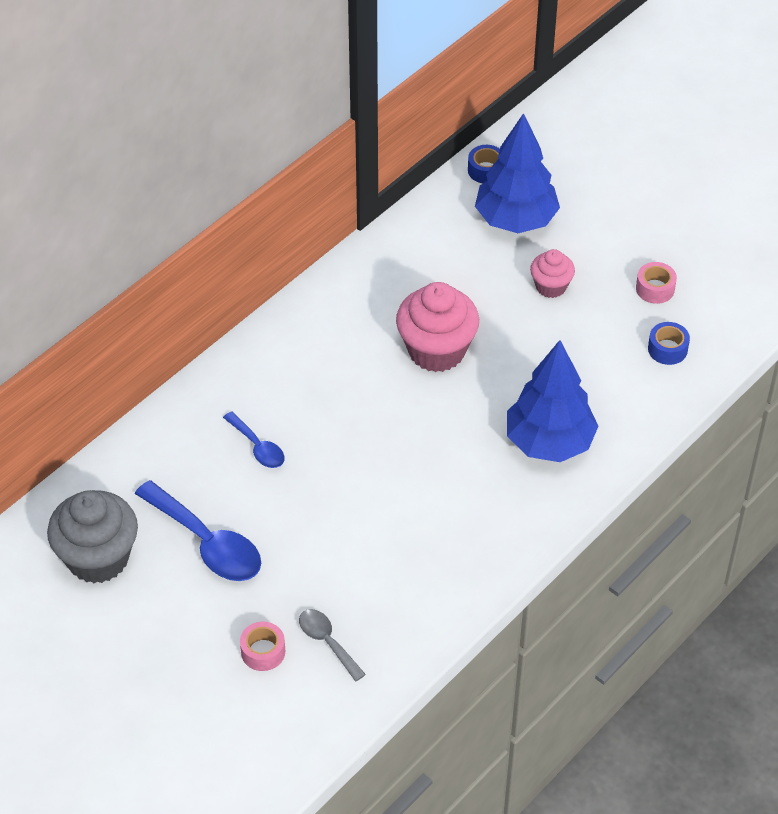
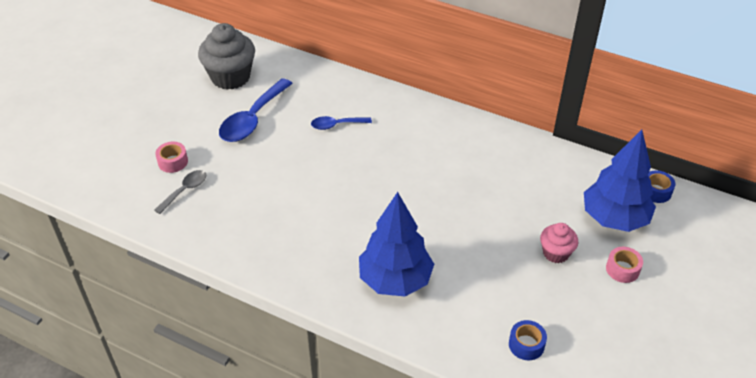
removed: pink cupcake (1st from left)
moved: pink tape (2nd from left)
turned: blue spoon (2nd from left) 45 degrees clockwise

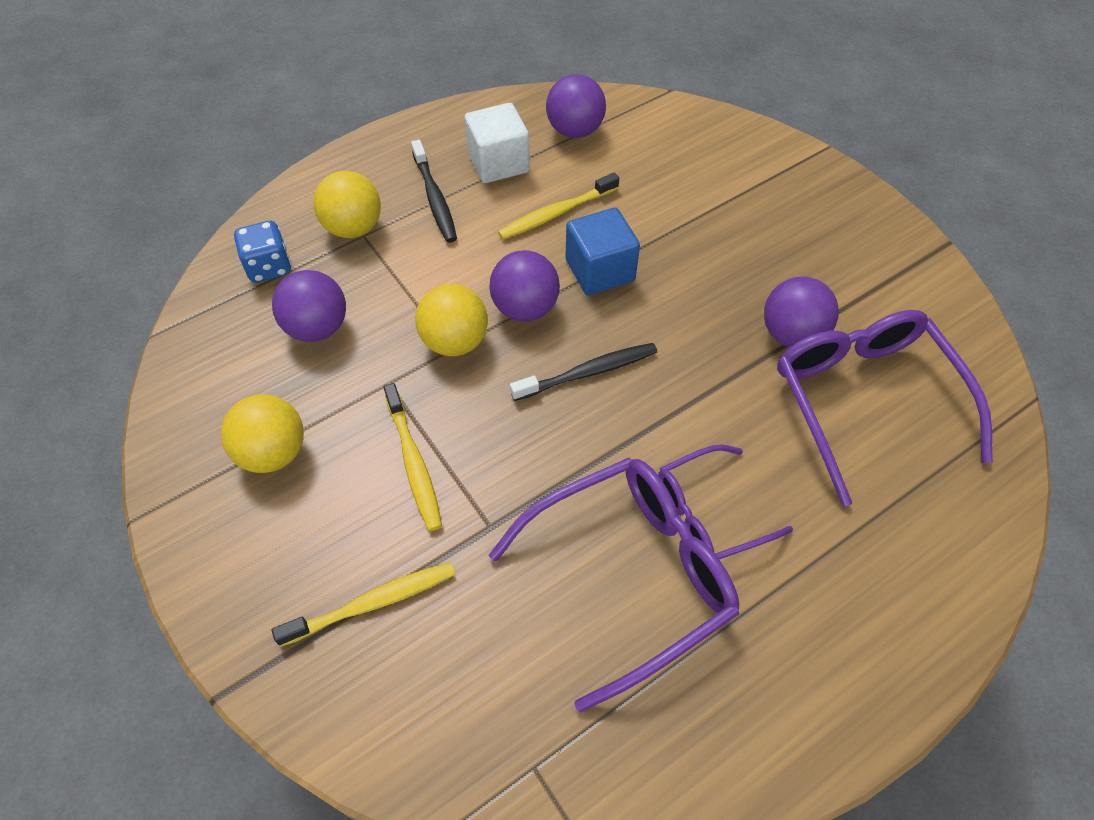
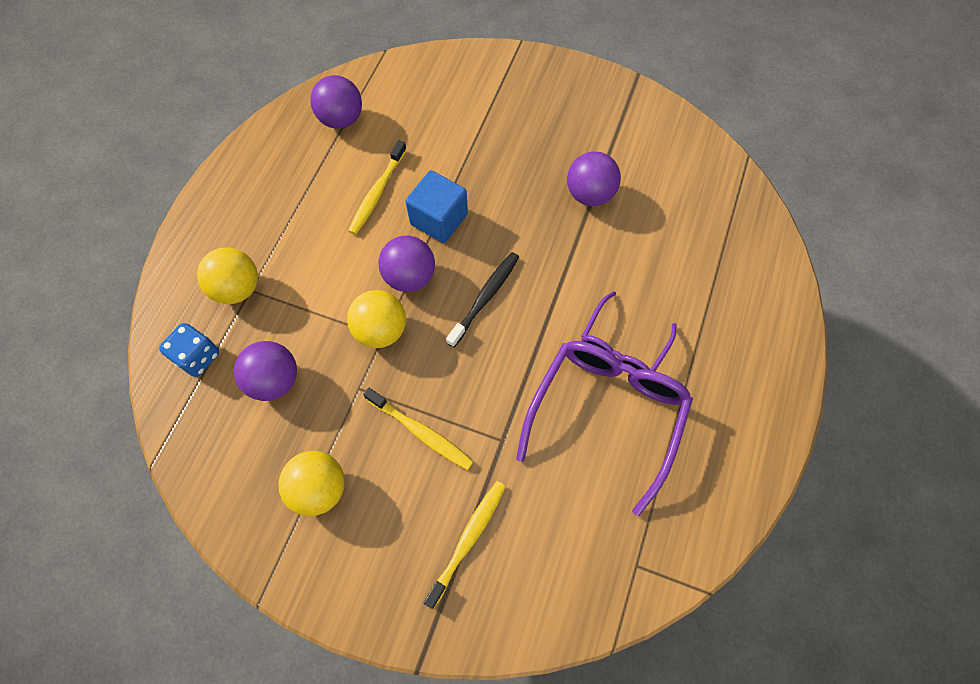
removed: black toothbrush (1st from left); white cube; purple glasses (3rd from left)

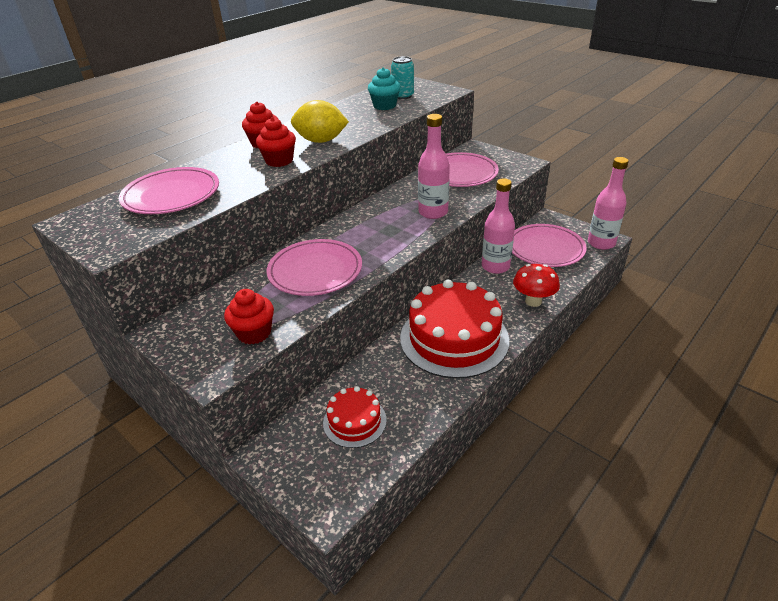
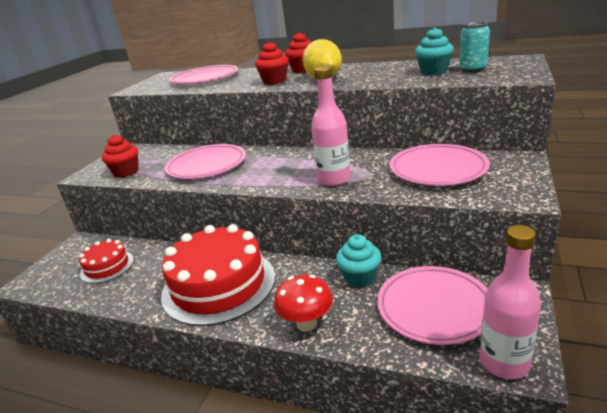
replaced: pink bottle (2nd from left) to turquoise cupcake (1st from left)

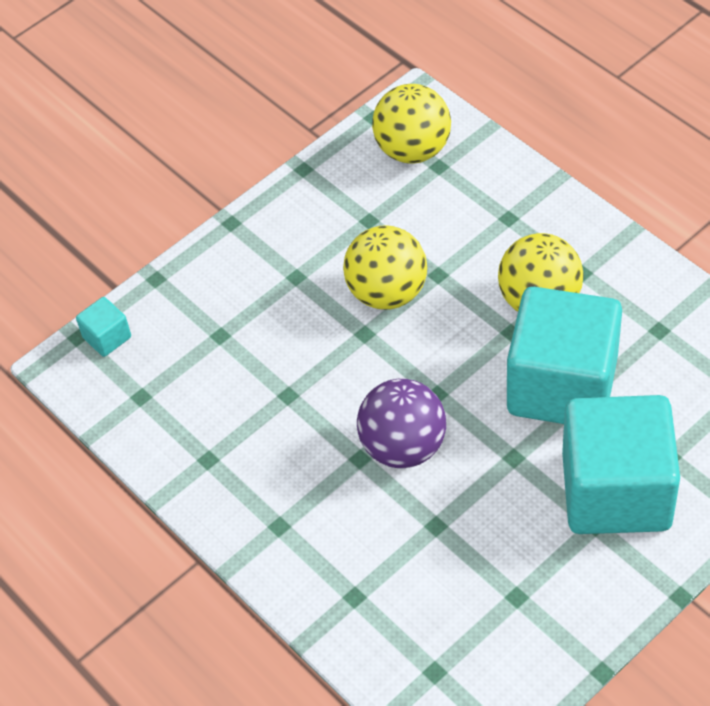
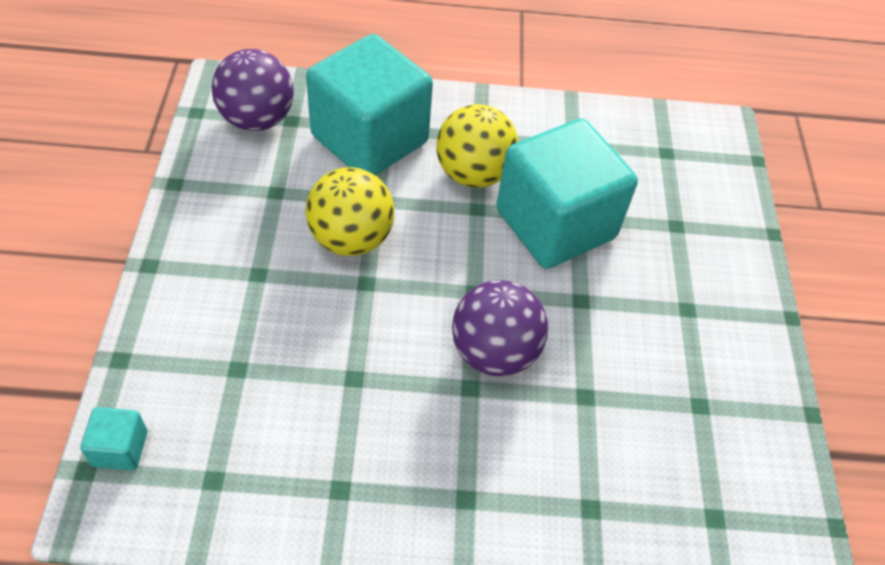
moved: turquoise cube (3rd from left in the first image) to turquoise cube (2nd from left)
recoloured: yellow ball (2nd from left) to purple ball (1st from left)

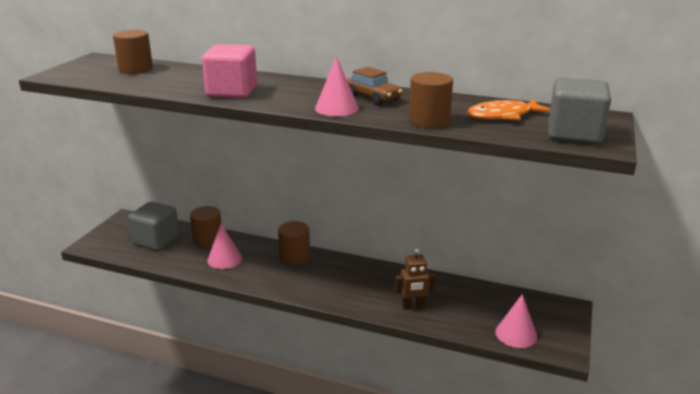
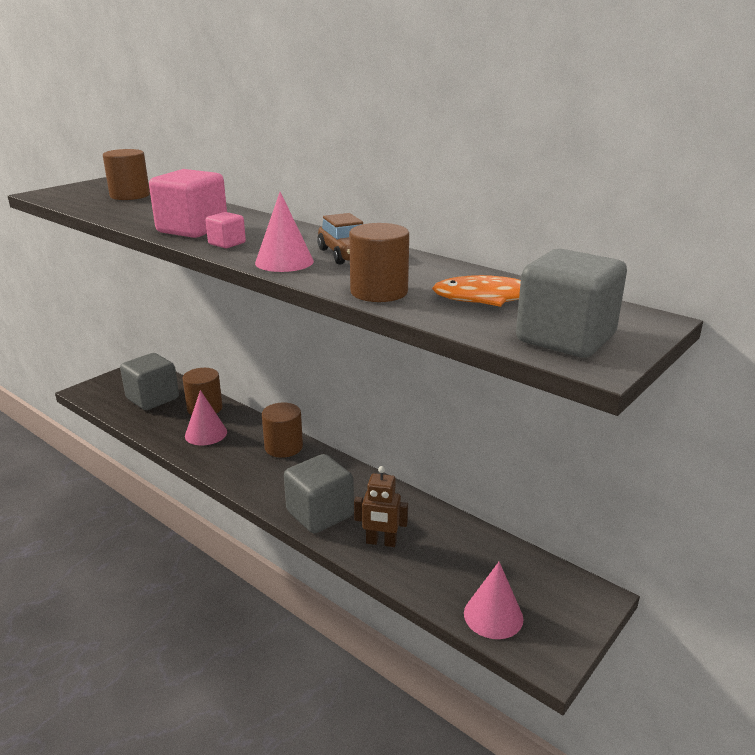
added: pink cube (2nd from left); grey cube (2nd from left)

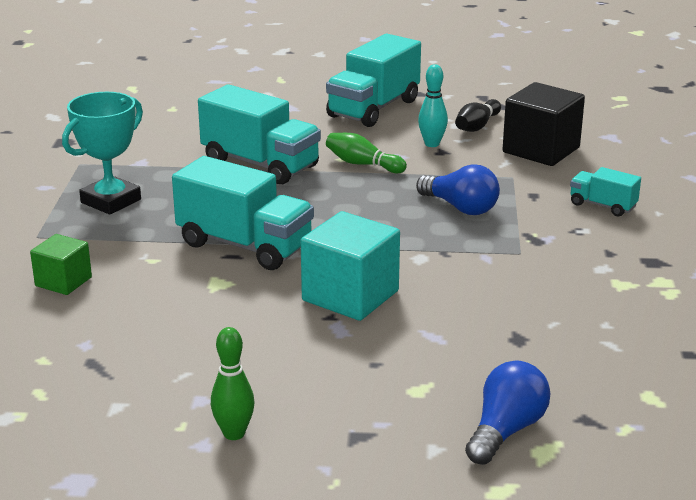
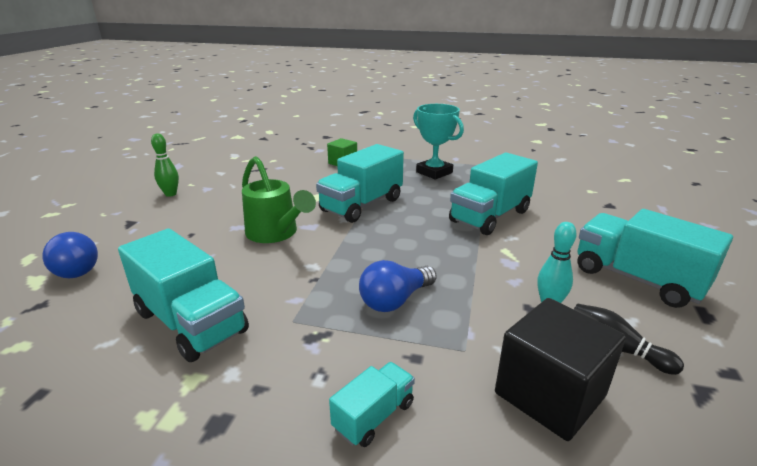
removed: green bowling pin (2nd from left)
added: turquoise truck (1st from left)
replaced: turquoise cube to green watering can

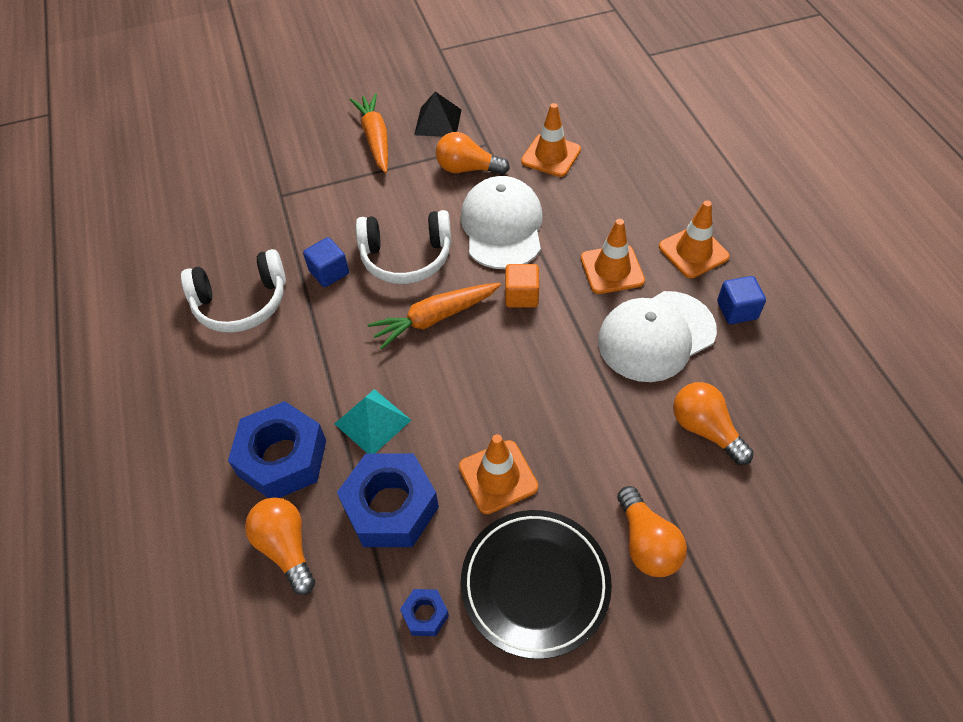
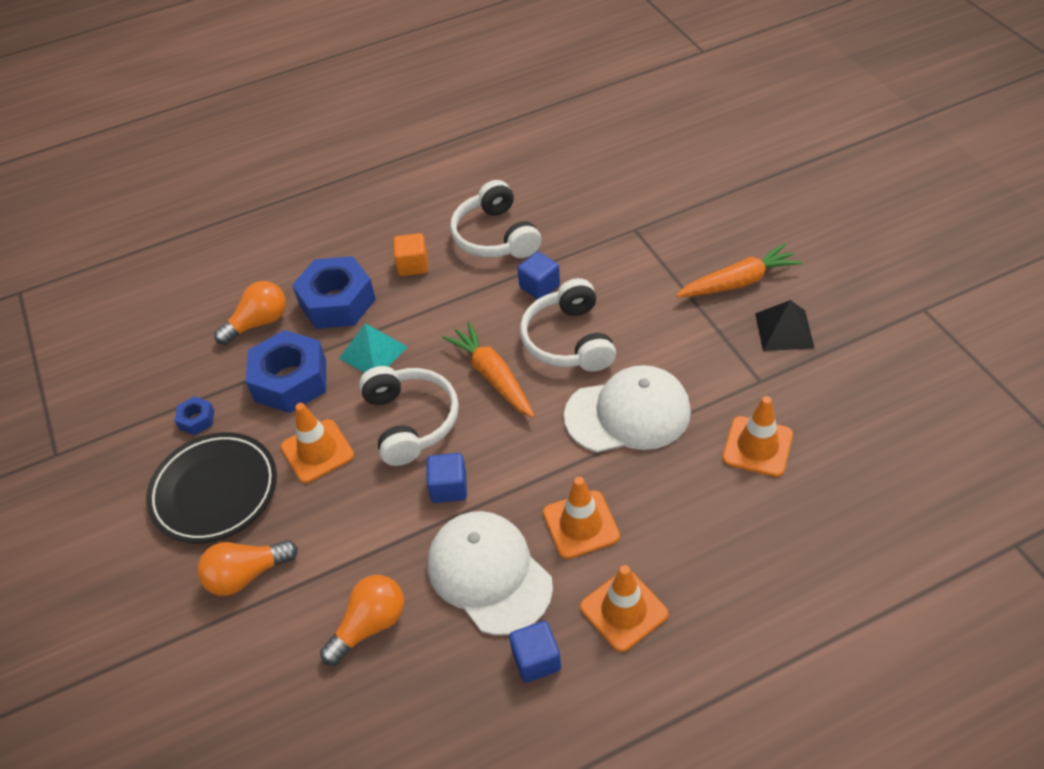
removed: orange light bulb (2nd from left)
added: white headphones (1st from left); blue cube (1st from left)
moved: orange cube

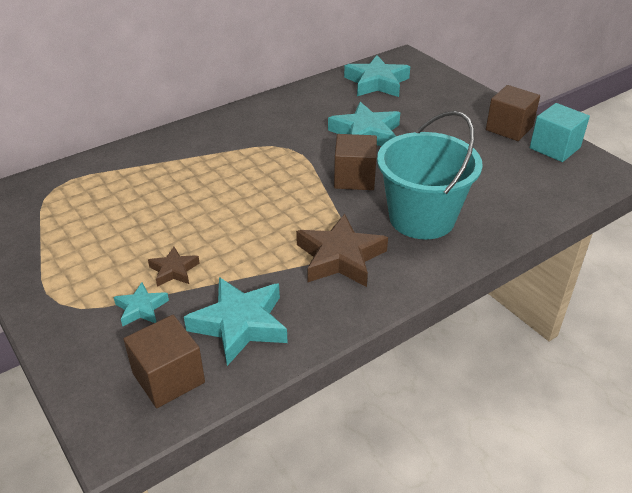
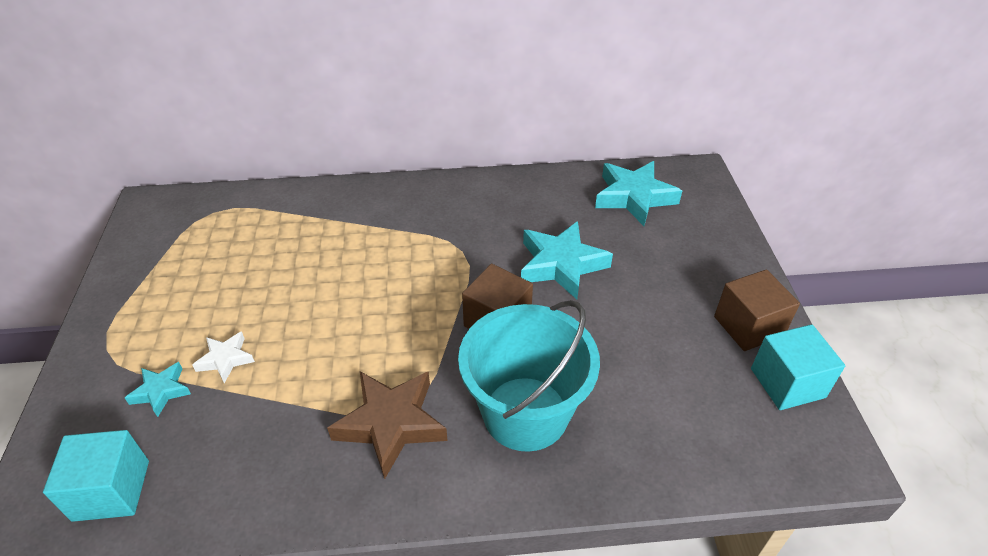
removed: turquoise star (2nd from left)
recoloured: brown cube (1st from left) to turquoise cube (1st from left); brown star (1st from left) to white star

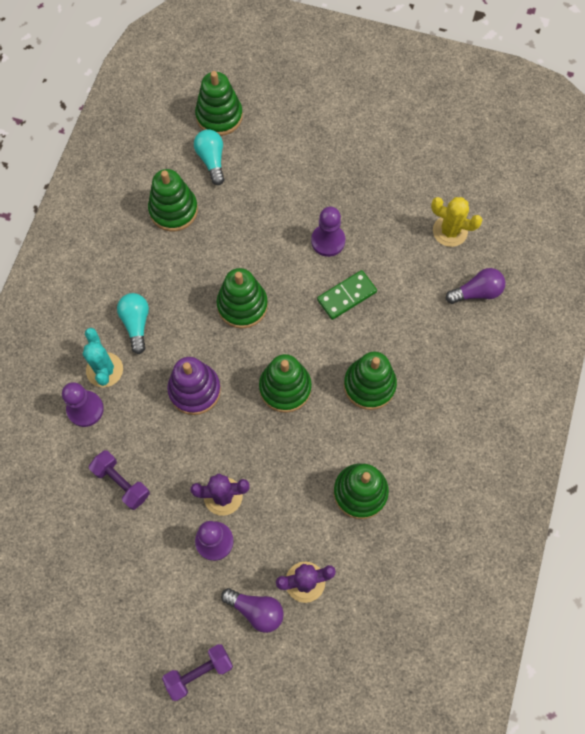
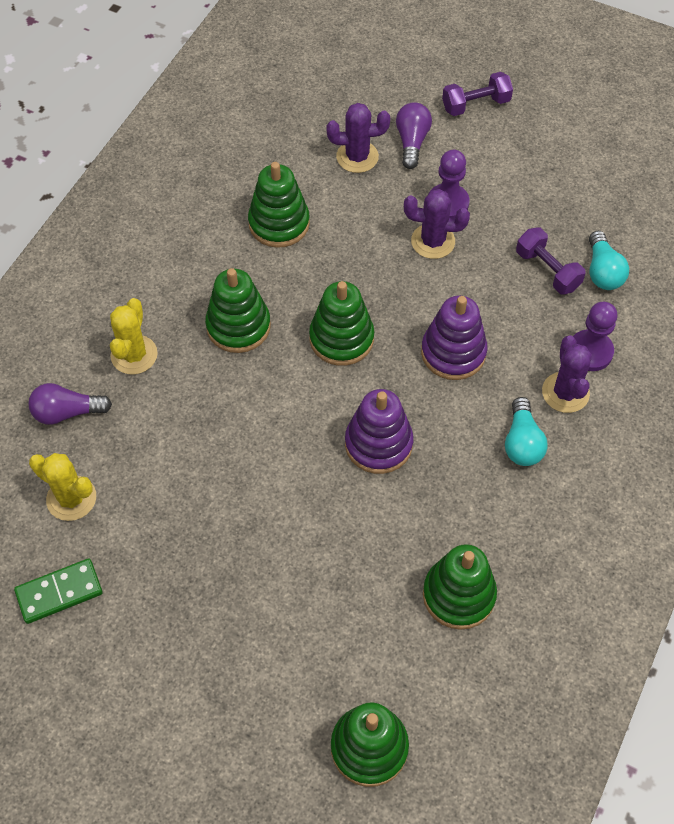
removed: purple pawn (3rd from left)
added: yellow cactus (2nd from left)
moved: turquoise light bulb (2nd from left); green domino
recoloured: turquoise cactus to purple cactus (3rd from left); green stacking toy (3rd from left) to purple stacking toy (1st from left)
turned: purple light bulb (1st from left in the first image) 60 degrees clockwise

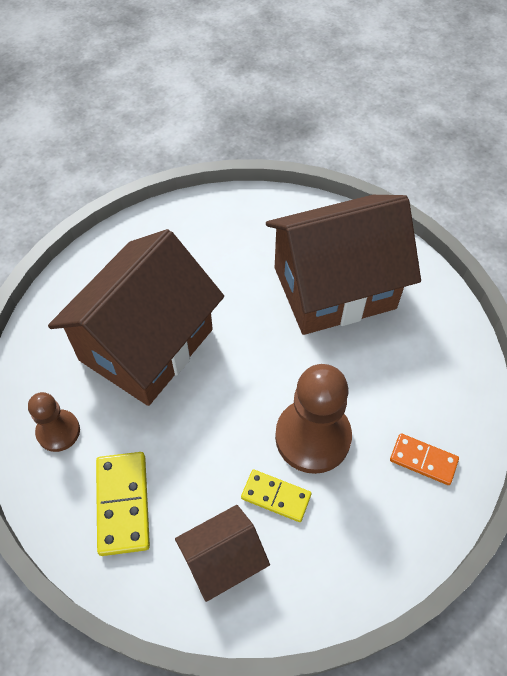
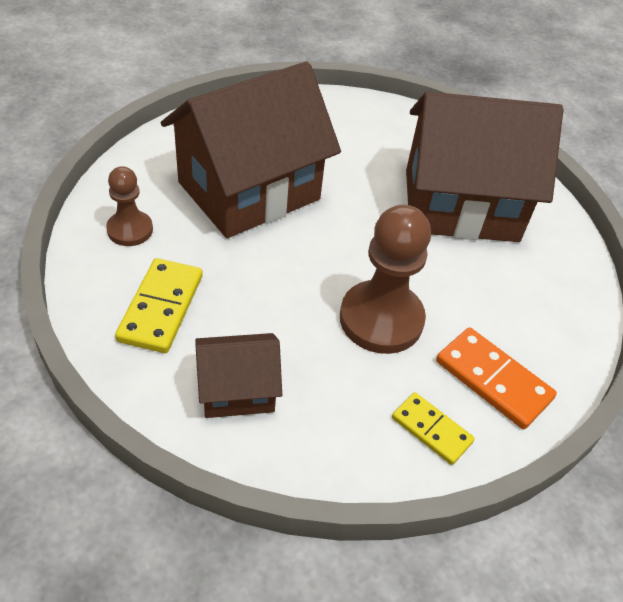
moved: yellow domino (2nd from left)
resized: orange domino x1.53

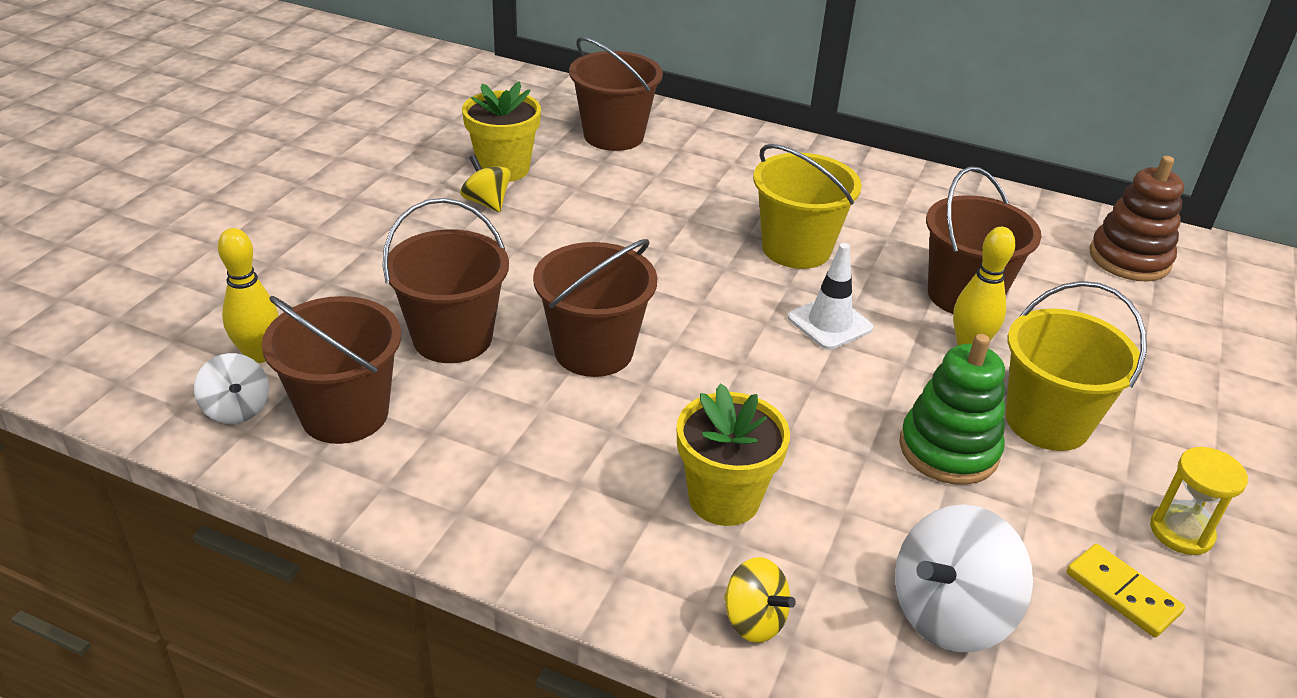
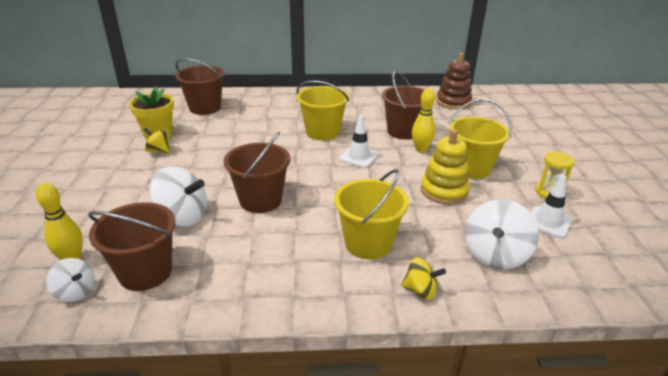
replaced: brown bucket (2nd from left) to white spinning top (2nd from left); yellow flower pot (2nd from left) to yellow bucket (2nd from left); yellow domino to white traffic cone (2nd from left)
recoloured: green stacking toy to yellow stacking toy

